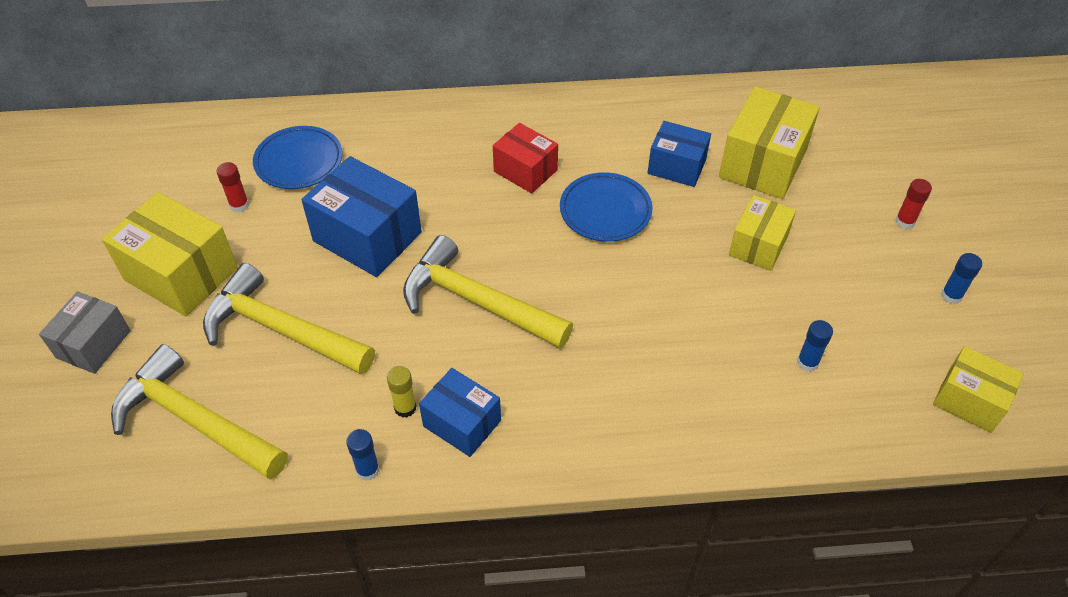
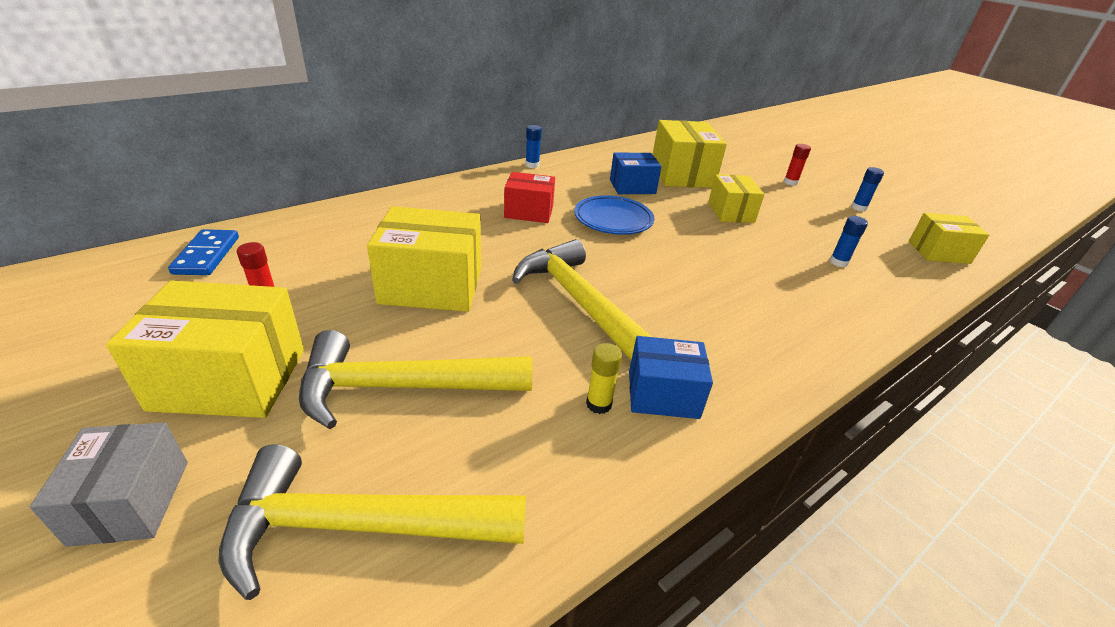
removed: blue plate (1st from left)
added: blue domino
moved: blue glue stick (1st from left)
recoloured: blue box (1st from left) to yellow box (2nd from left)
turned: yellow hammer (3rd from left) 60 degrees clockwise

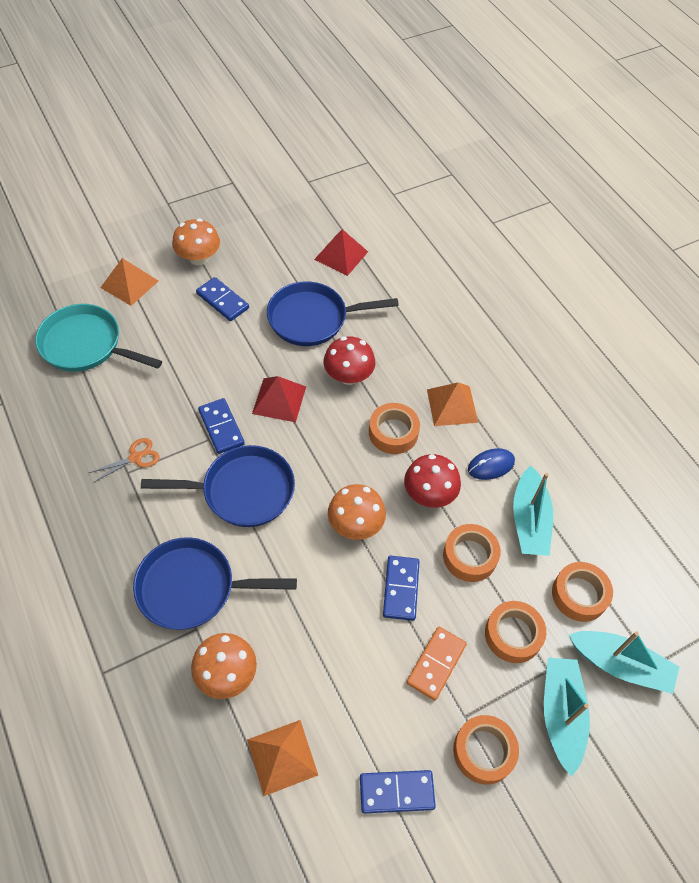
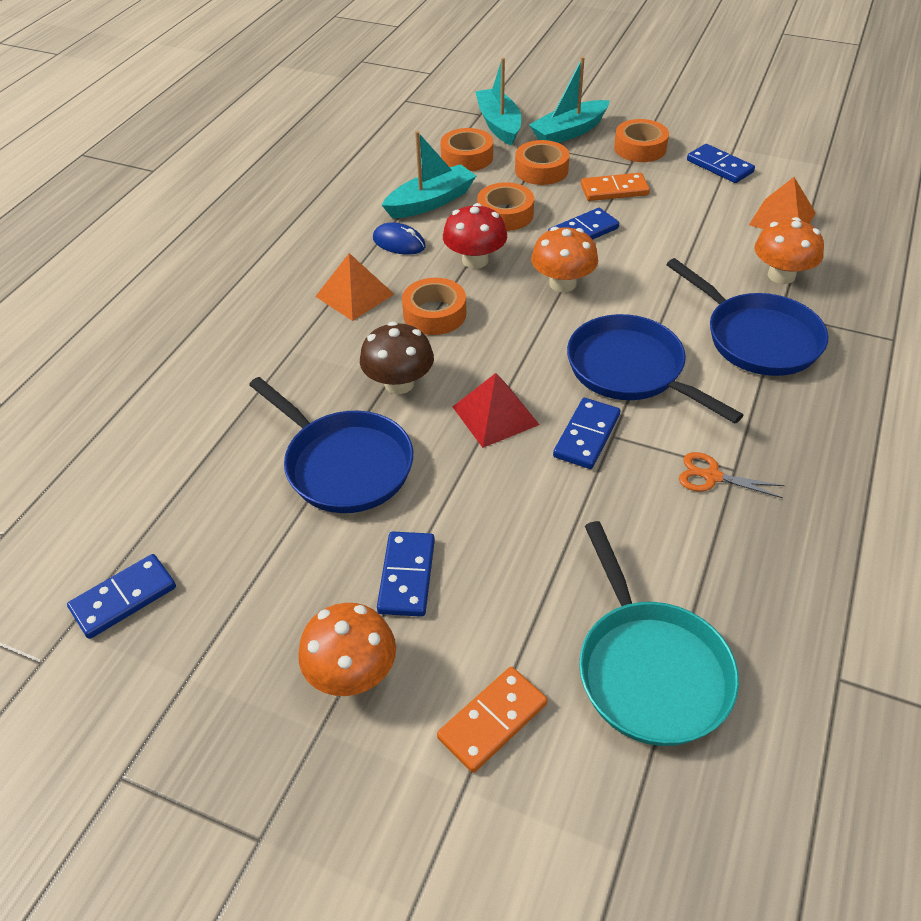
removed: red pyramid (2nd from left)
added: blue domino (1st from left)
replaced: orange pyramid (1st from left) to orange domino (1st from left)
recoloured: red mushroom (1st from left) to brown mushroom

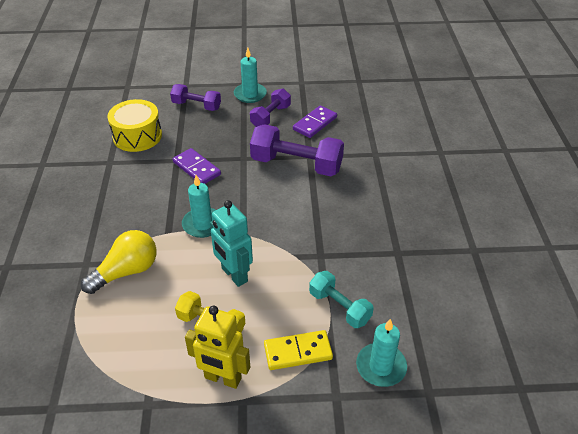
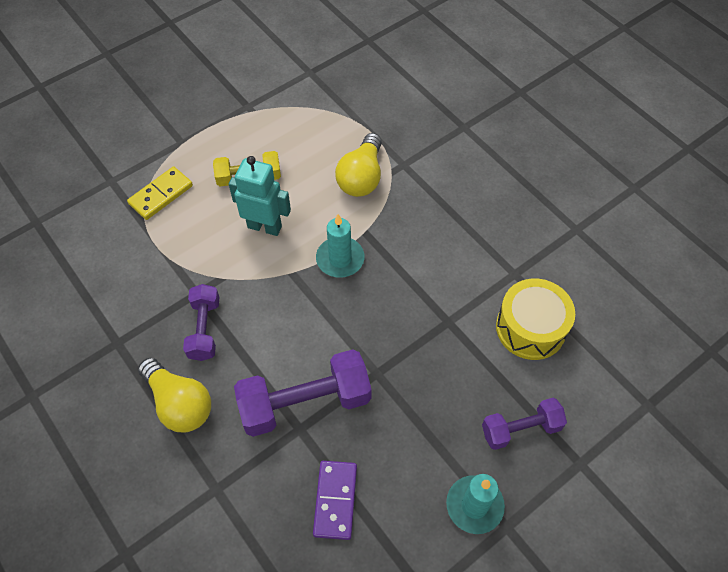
removed: purple domino (1st from left); yellow robot; turquoise dumbbell; turquoise candle (3rd from left)
added: yellow light bulb (1st from left)
moved: purple dumbbell (2nd from left in the first image) to purple dumbbell (1st from left)

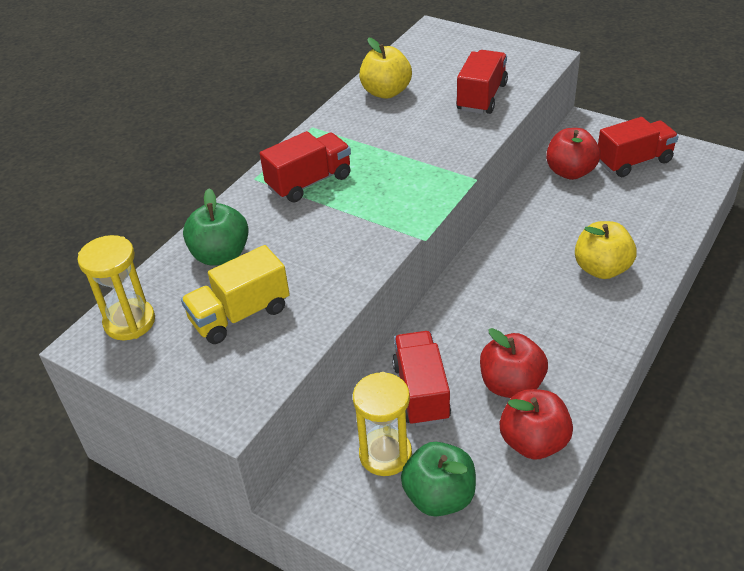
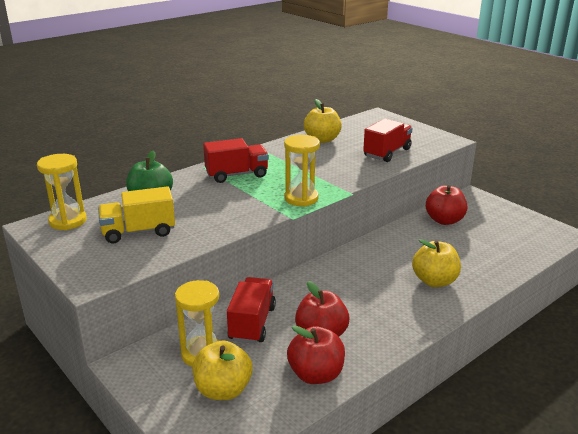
removed: red truck (4th from left)
added: yellow hourglass (3rd from left)
recoloured: green apple (2nd from left) to yellow apple (1st from left)

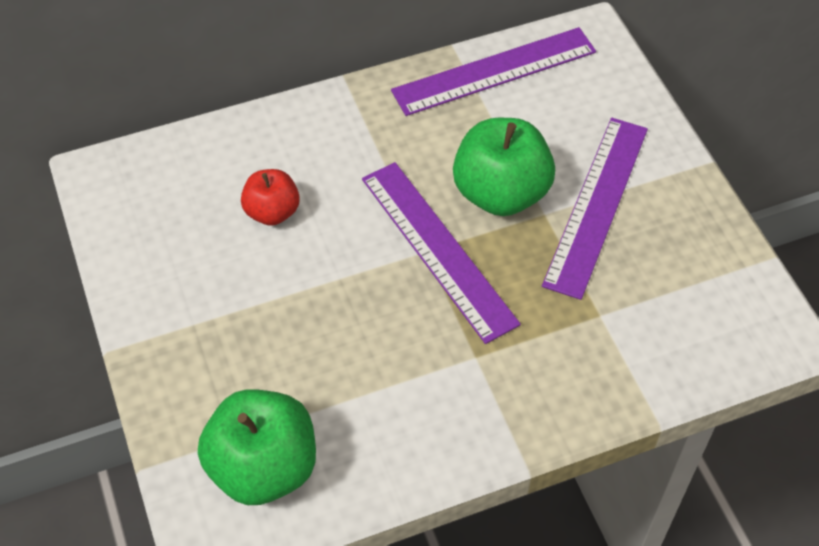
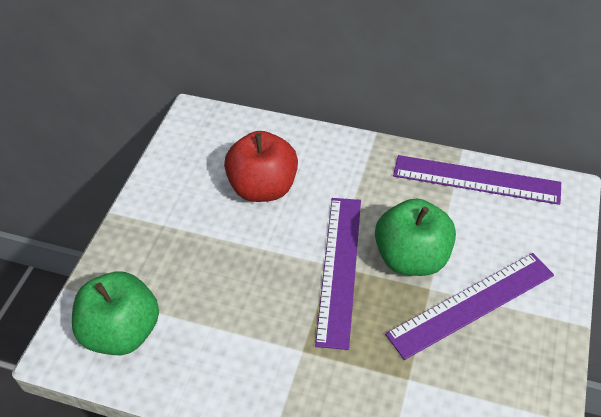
resized: red apple x1.74

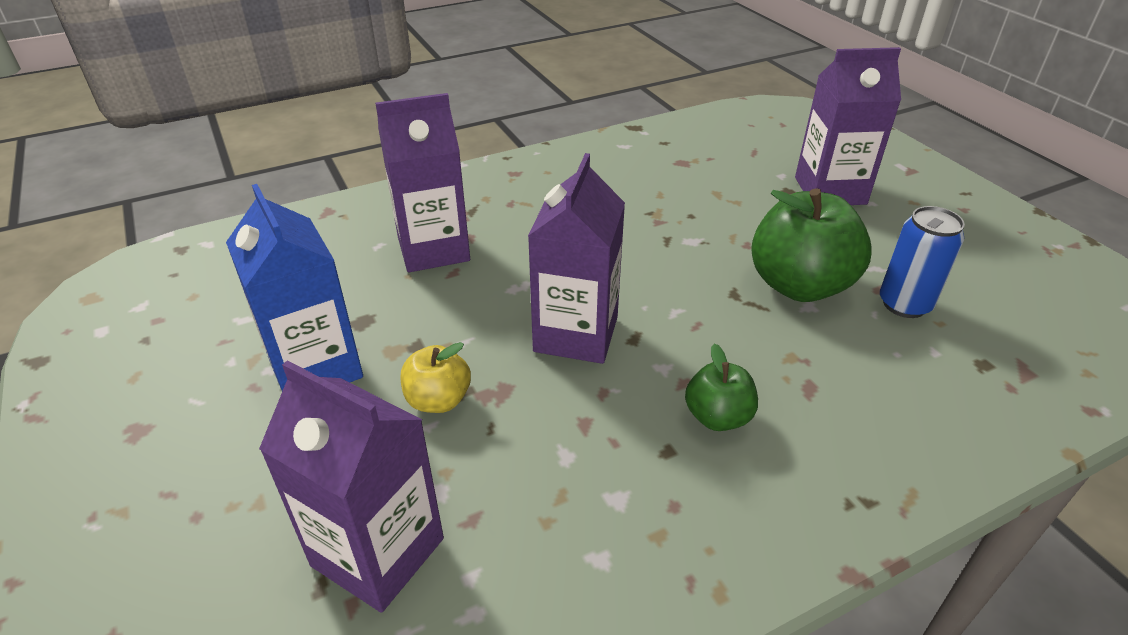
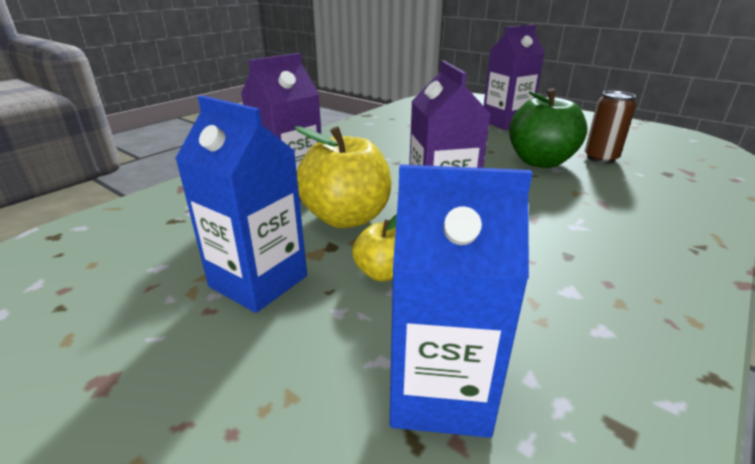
removed: green apple (1st from left)
added: yellow apple (1st from left)
recoloured: purple carton (1st from left) to blue carton (2nd from left); blue can to brown can

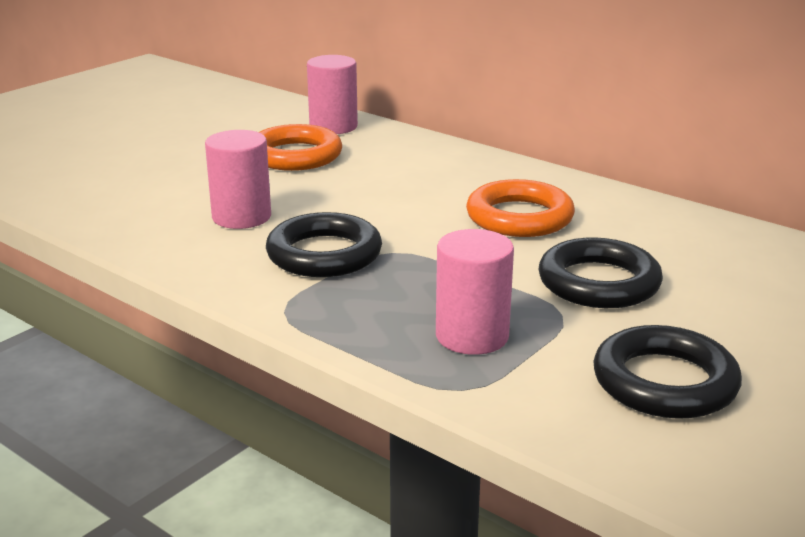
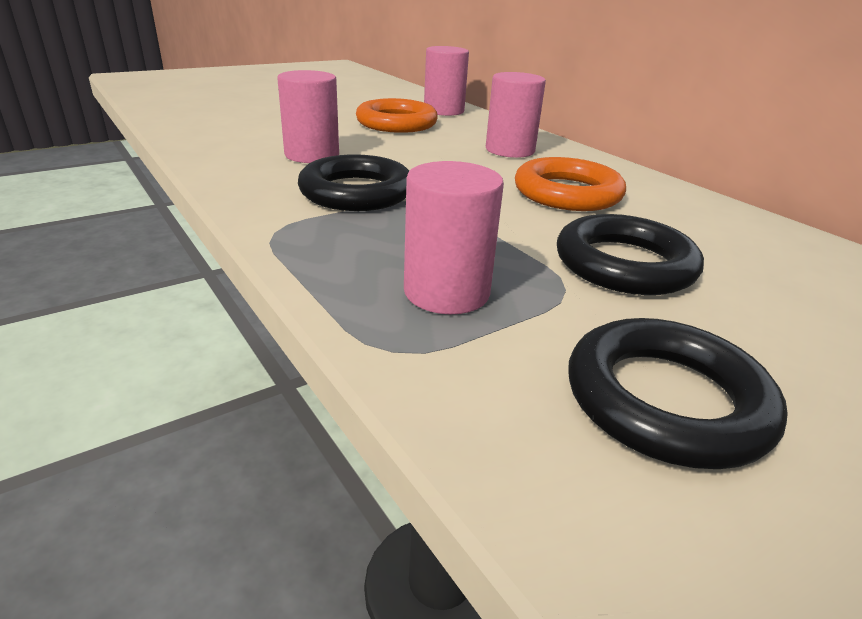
added: pink cylinder (4th from left)

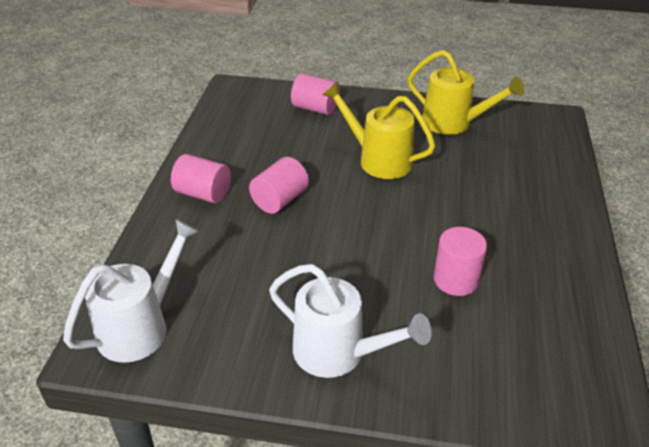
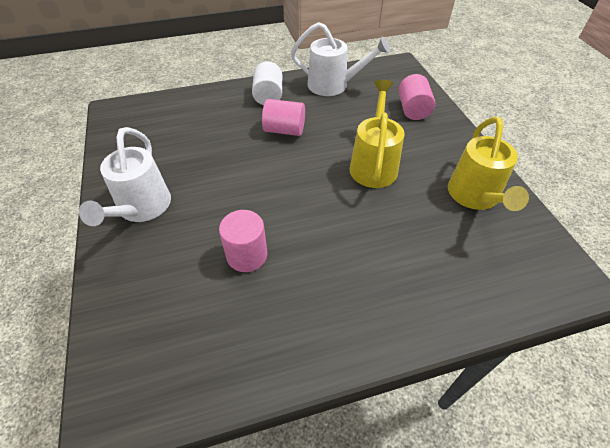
moved: white watering can (1st from left in the first image) to white watering can (2nd from left)
recoloured: pink cylinder (1st from left) to white cylinder

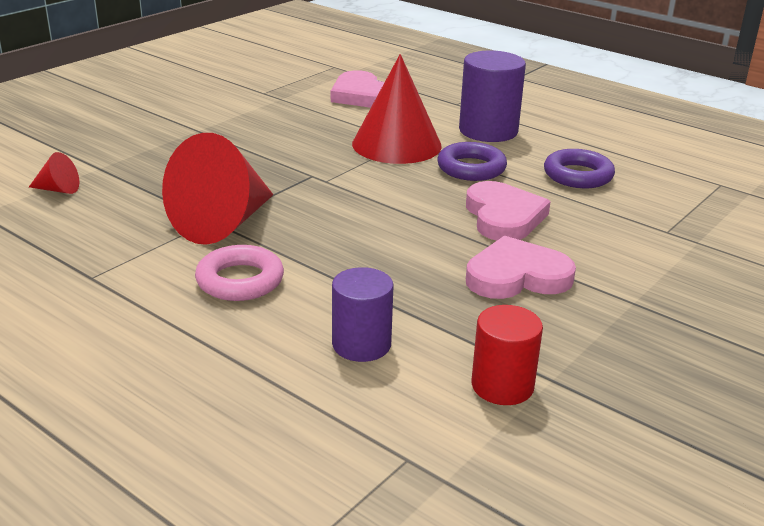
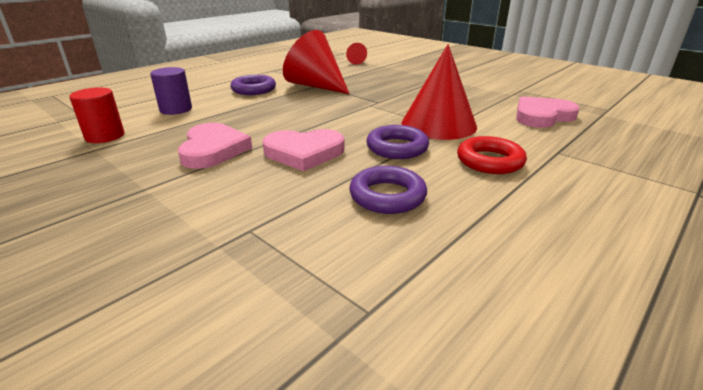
replaced: purple cylinder (2nd from left) to red ring
recoloured: pink ring to purple ring (1st from left)

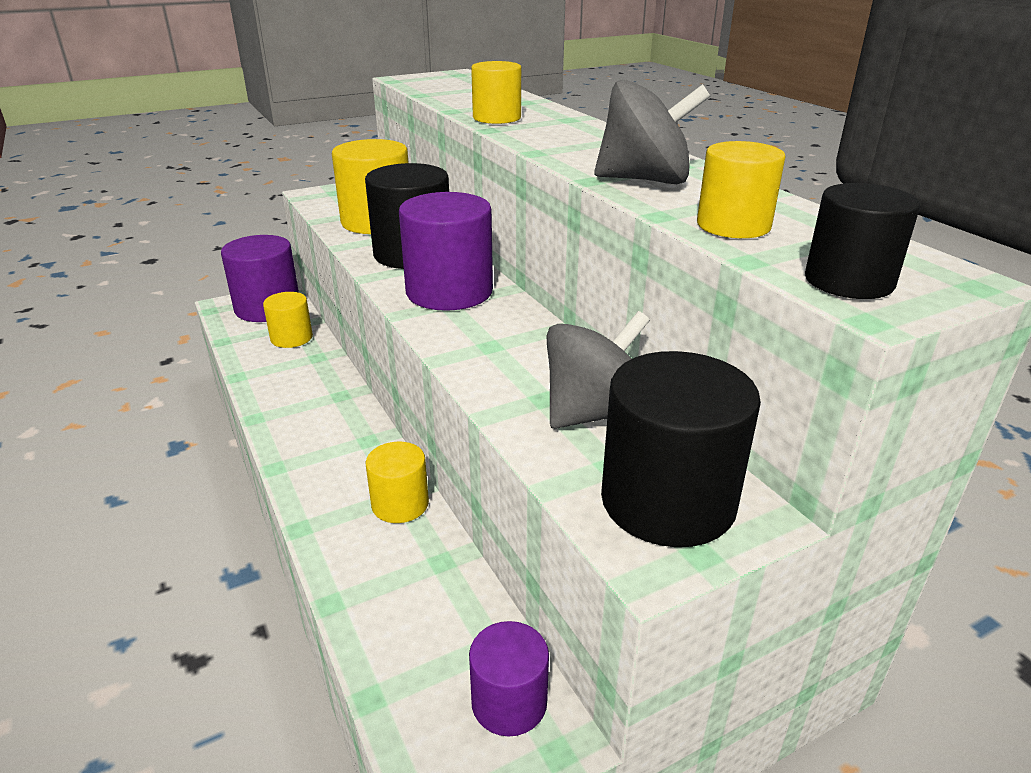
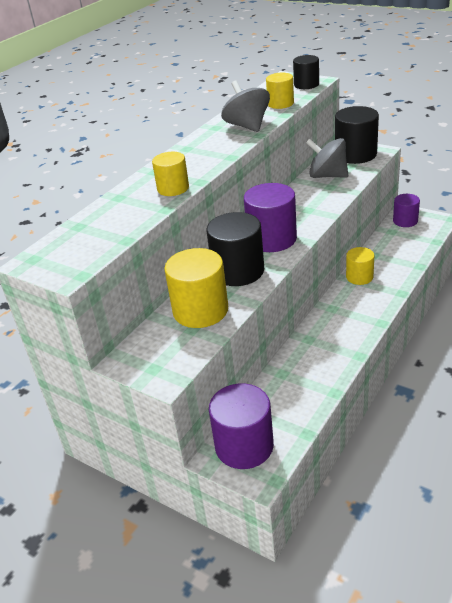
removed: yellow cylinder (1st from left)

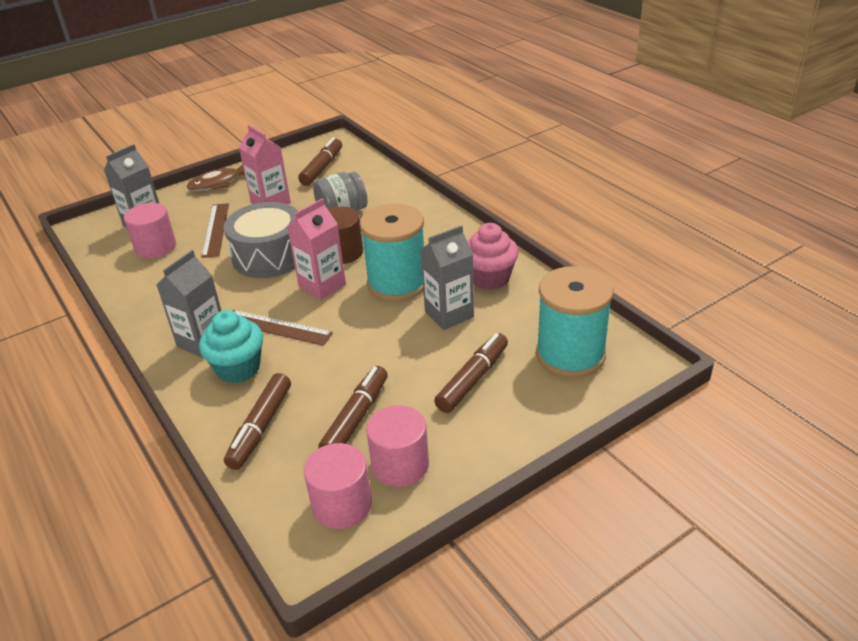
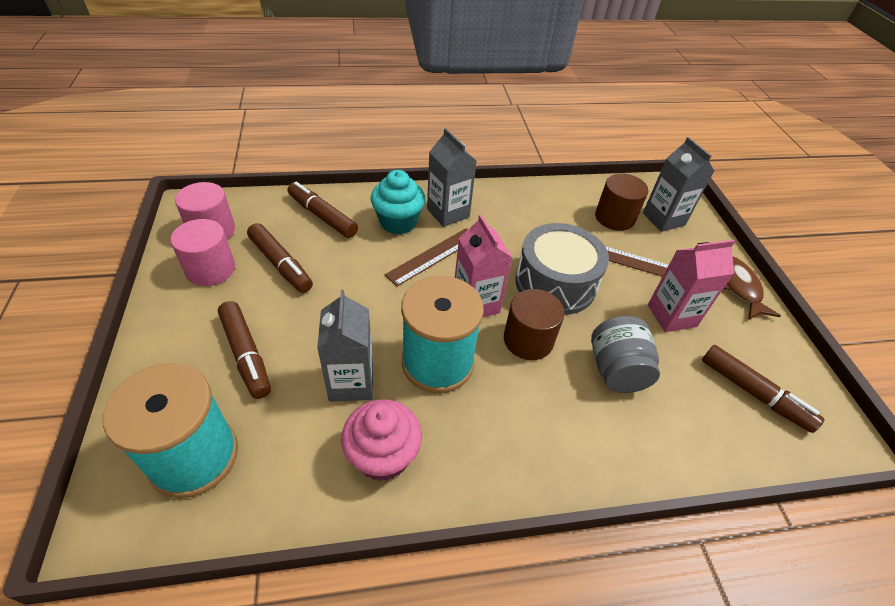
recoloured: pink cylinder (1st from left) to brown cylinder (2nd from left)

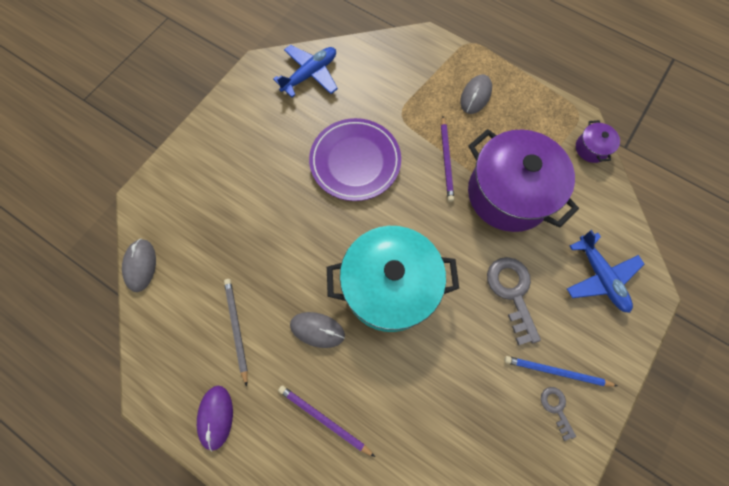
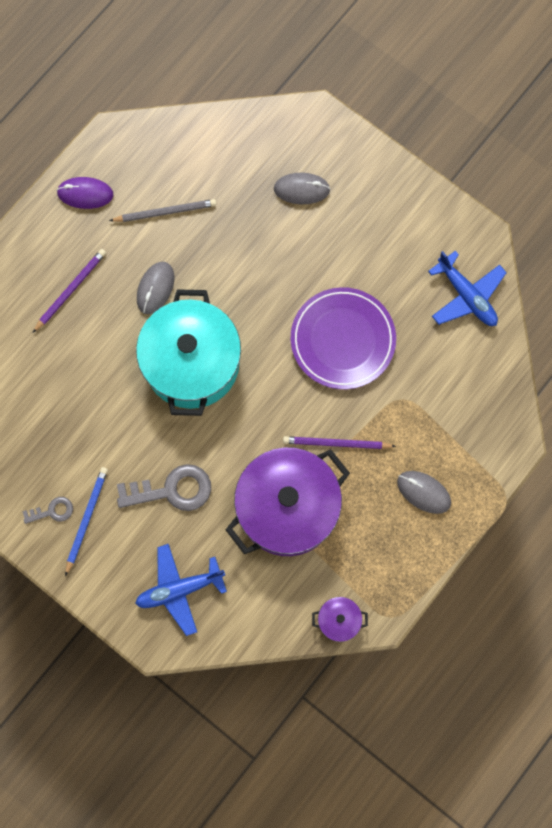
moved: grey mouse (1st from left in the first image) to grey mouse (2nd from left)

